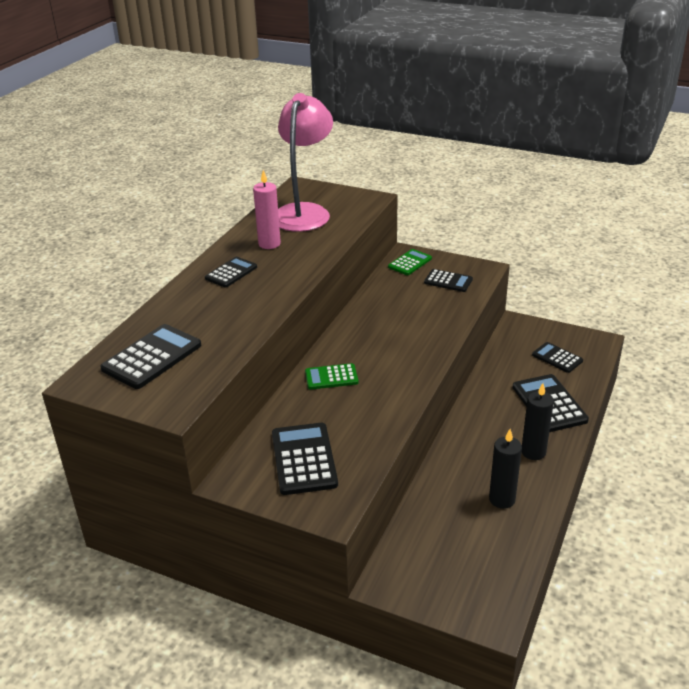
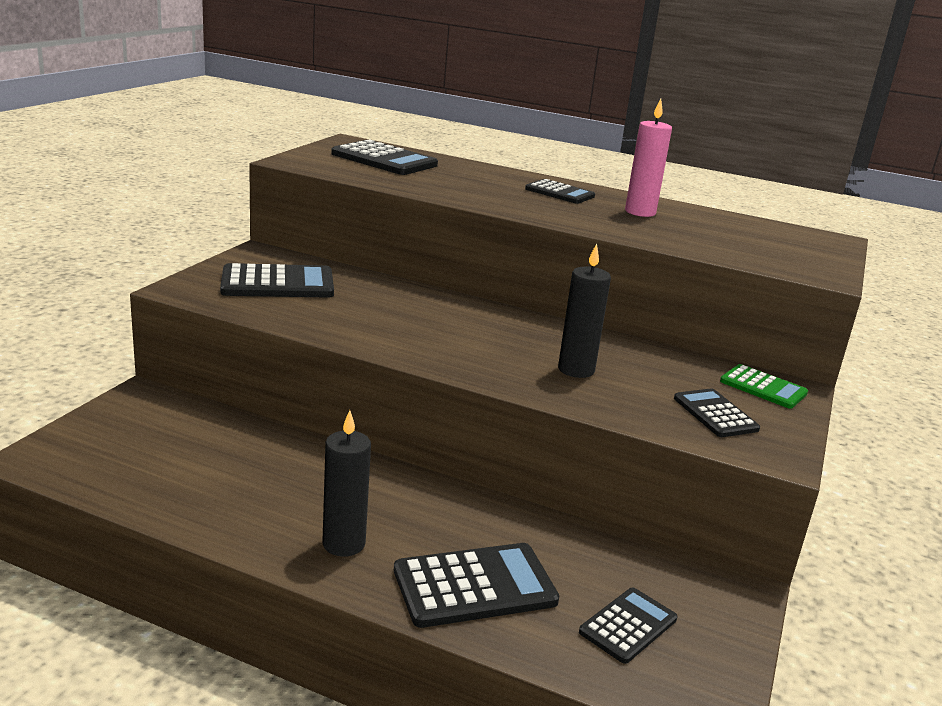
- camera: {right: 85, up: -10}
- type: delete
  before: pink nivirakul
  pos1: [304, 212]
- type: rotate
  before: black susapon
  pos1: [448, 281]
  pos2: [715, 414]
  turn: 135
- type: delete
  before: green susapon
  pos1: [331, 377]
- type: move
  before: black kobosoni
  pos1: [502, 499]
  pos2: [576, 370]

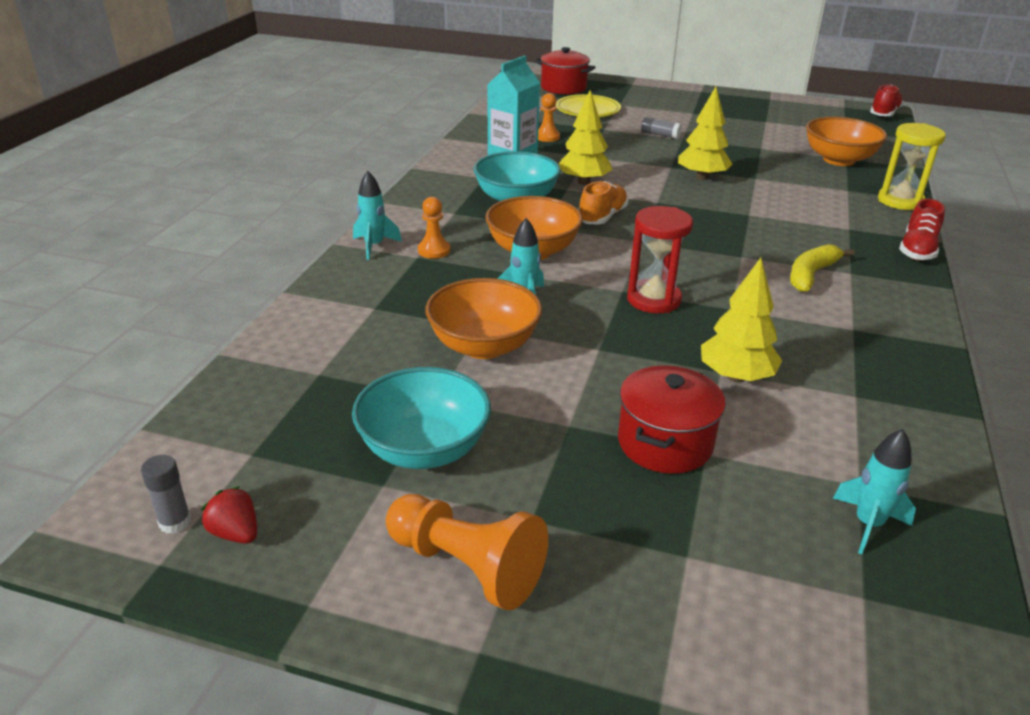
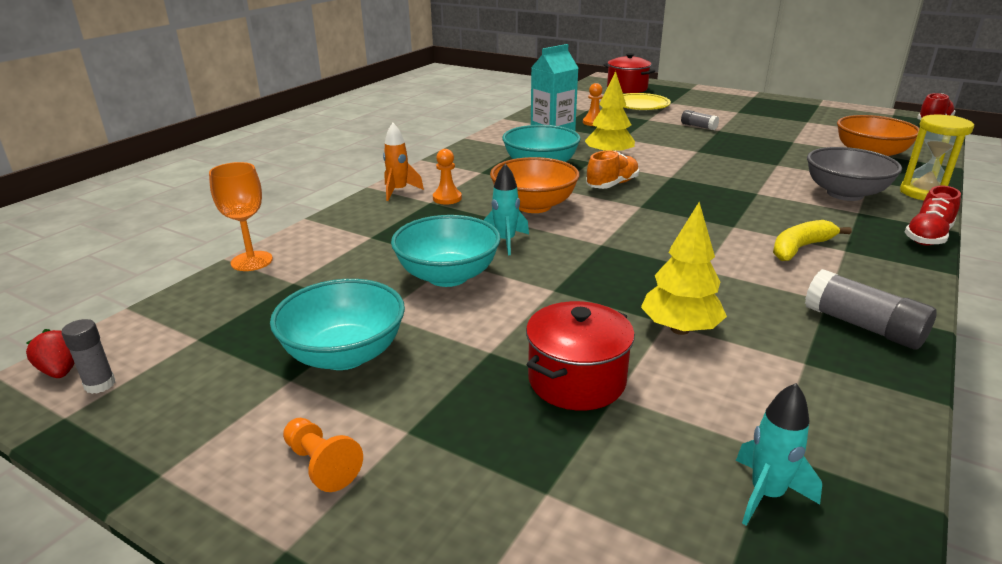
- camera: {right: 15, up: -5}
- type: delete
  before: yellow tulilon
  pos1: [702, 177]
- type: recolor
  before: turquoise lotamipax
  after: orange lotamipax
  pos1: [374, 246]
  pos2: [399, 191]
- type: delete
  before: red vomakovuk
  pos1: [653, 300]
- type: recolor
  before: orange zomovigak
  after: turquoise zomovigak
  pos1: [484, 346]
  pos2: [448, 276]
- type: move
  before: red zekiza
  pos1: [235, 533]
  pos2: [61, 371]
- type: resize
  before: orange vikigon
  pos1: [467, 566]
  pos2: [321, 465]
  scale: 0.59
- type: insert
  after: grey zomovigak
  pos2: [845, 194]
- type: insert
  after: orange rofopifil
  pos2: [251, 261]
- type: insert
  after: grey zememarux
  pos2: [862, 326]

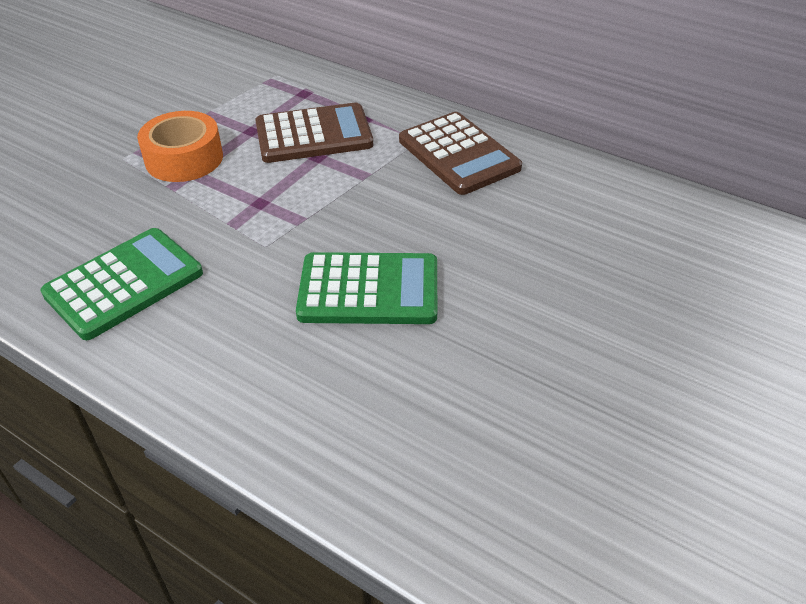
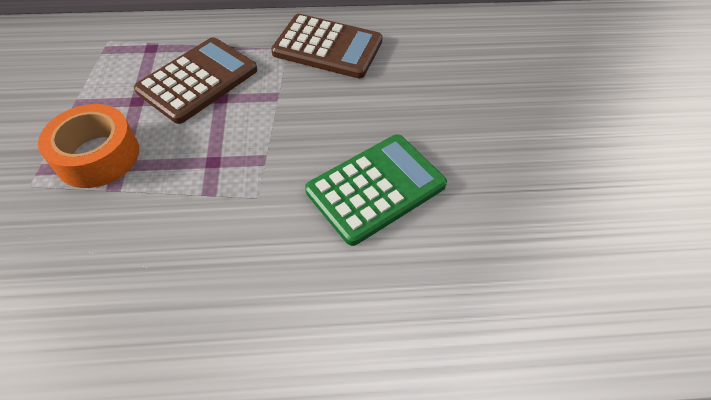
- camera: {right: -40, up: 10}
- type: delete
  before: green susapon
  pos1: [124, 284]

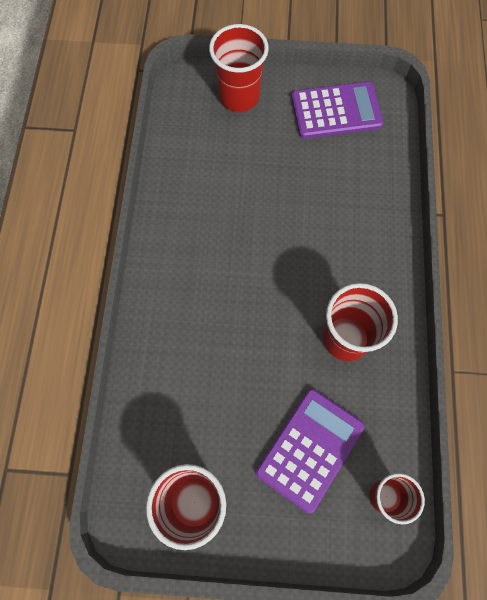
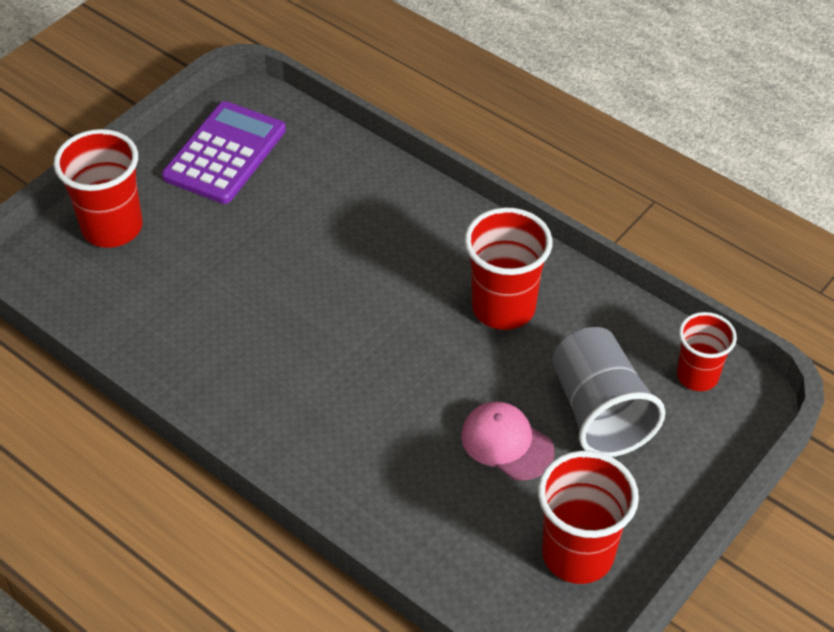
- camera: {right: -55, up: -20}
- type: replace
  before: purple susapon
  after: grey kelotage
  pos1: [309, 449]
  pos2: [599, 411]
- type: insert
  after: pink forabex
  pos2: [506, 443]

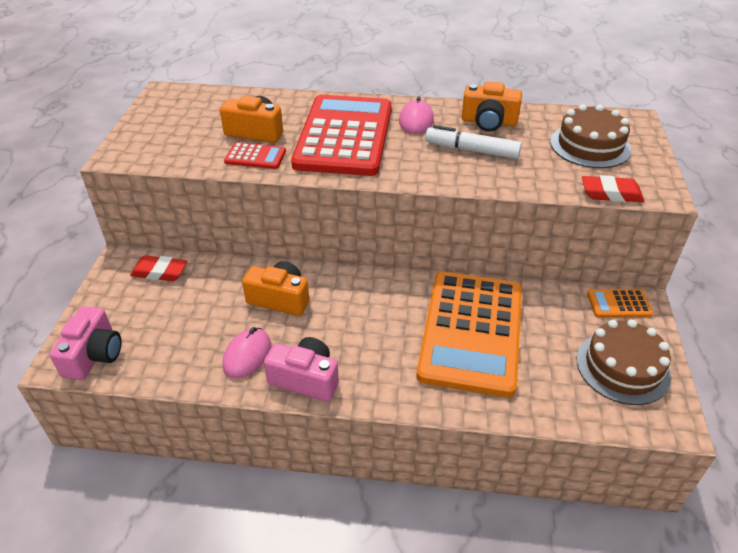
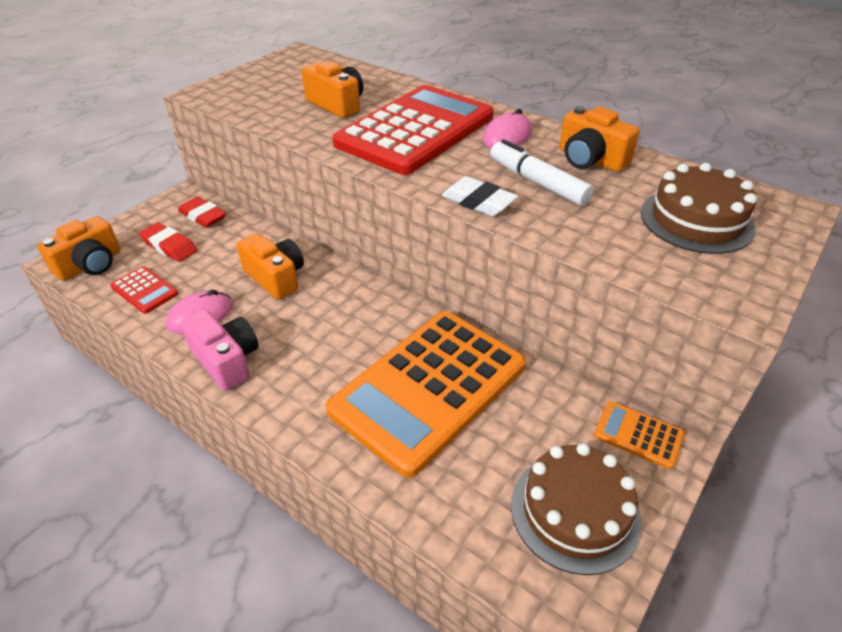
- camera: {right: 30, up: 0}
- type: move
  before: red susapon
  pos1: [255, 157]
  pos2: [144, 290]
- type: move
  before: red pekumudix
  pos1: [611, 194]
  pos2: [169, 246]
- type: recolor
  before: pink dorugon
  after: orange dorugon
  pos1: [94, 355]
  pos2: [90, 264]
- type: insert
  after: white pekumudix
  pos2: [478, 202]

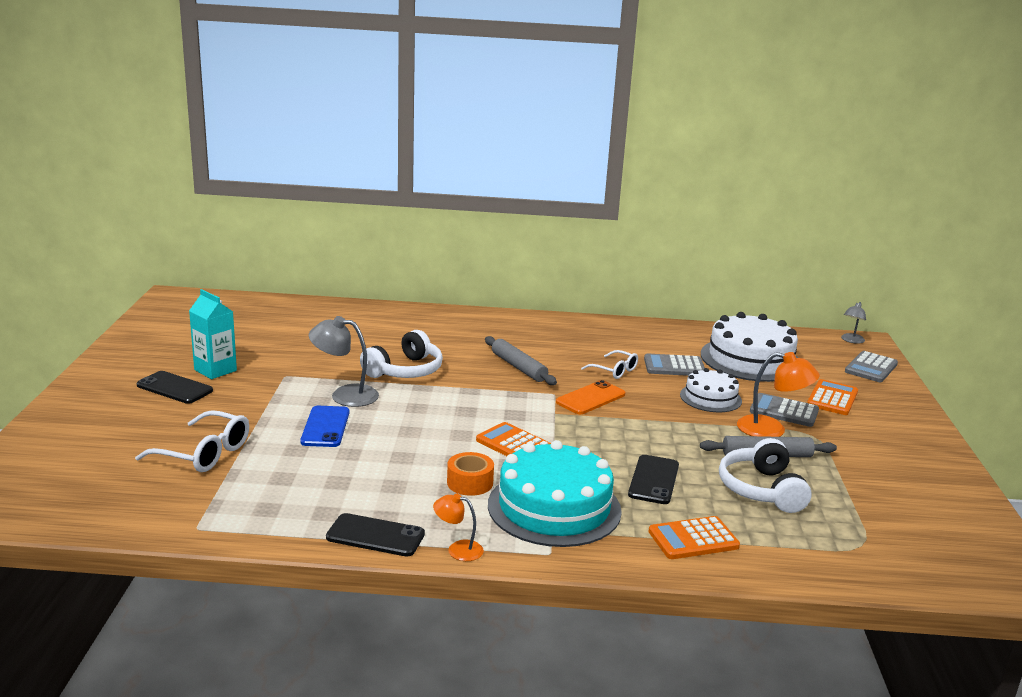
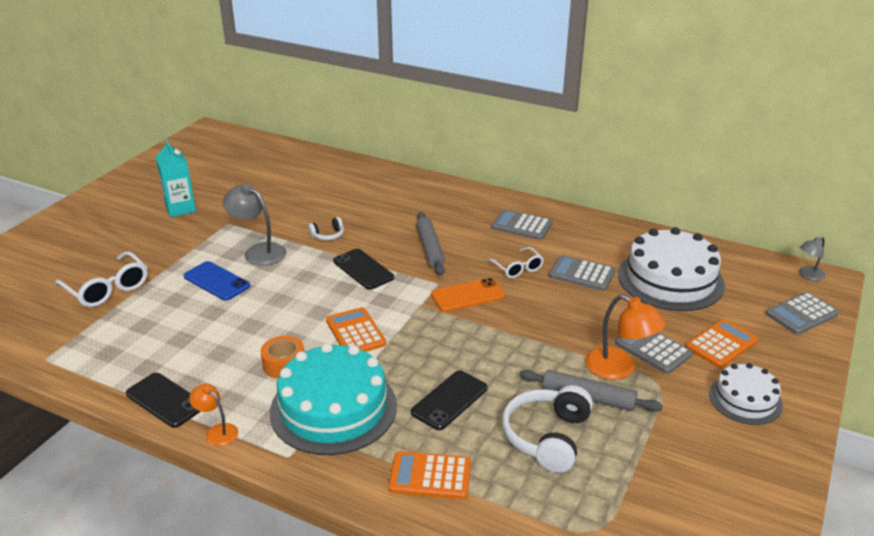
- camera: {right: 25, up: 10}
- type: resize
  before: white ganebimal
  pos1: [405, 371]
  pos2: [328, 235]
  scale: 0.49
- type: move
  before: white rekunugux
  pos1: [710, 398]
  pos2: [745, 399]
- type: move
  before: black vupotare
  pos1: [174, 388]
  pos2: [363, 269]
- type: rotate
  before: blue vupotare
  pos1: [325, 427]
  pos2: [216, 281]
  turn: -75
- type: insert
  after: grey susapon
  pos2: [521, 225]

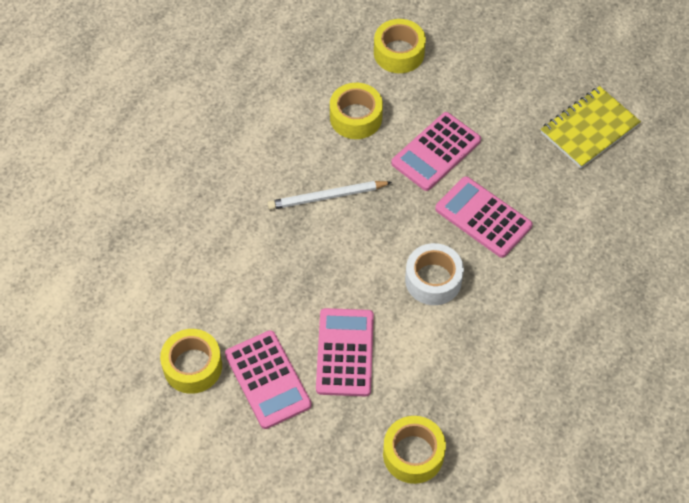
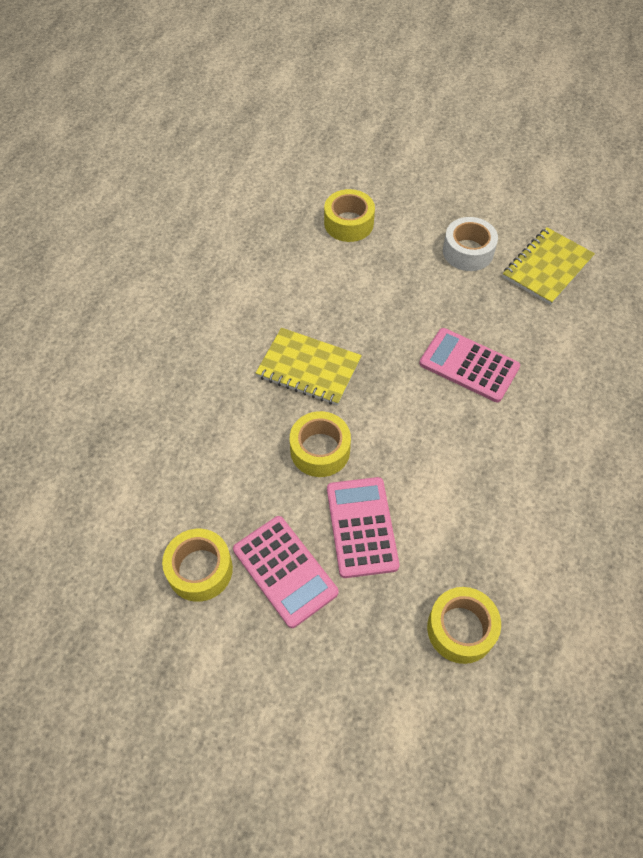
- camera: {right: -10, up: 0}
- type: move
  before: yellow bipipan
  pos1: [356, 117]
  pos2: [320, 450]
- type: delete
  before: pink susapon
  pos1: [436, 152]
- type: replace
  before: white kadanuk
  after: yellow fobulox
  pos1: [327, 197]
  pos2: [309, 368]
- type: move
  before: white bipipan
  pos1: [433, 280]
  pos2: [468, 251]

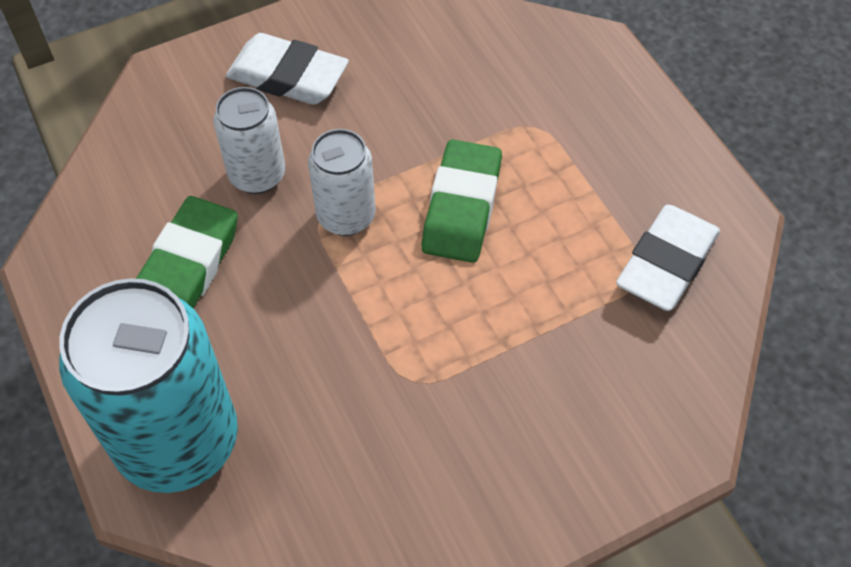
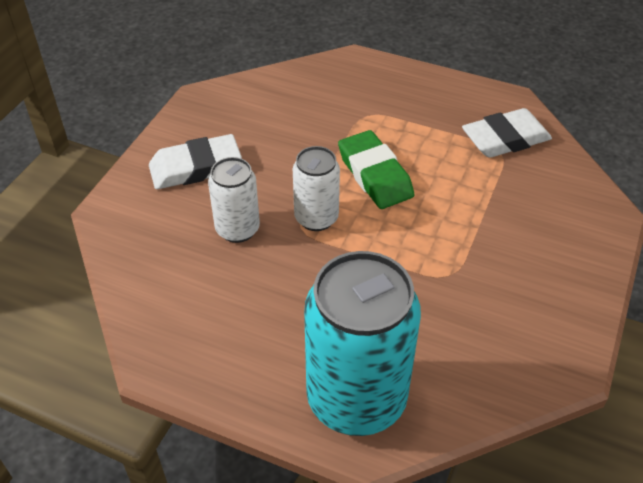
- camera: {right: -40, up: -10}
- type: delete
  before: green pekumudix
  pos1: [187, 267]
- type: rotate
  before: white pekumudix
  pos1: [666, 263]
  pos2: [505, 139]
  turn: 75

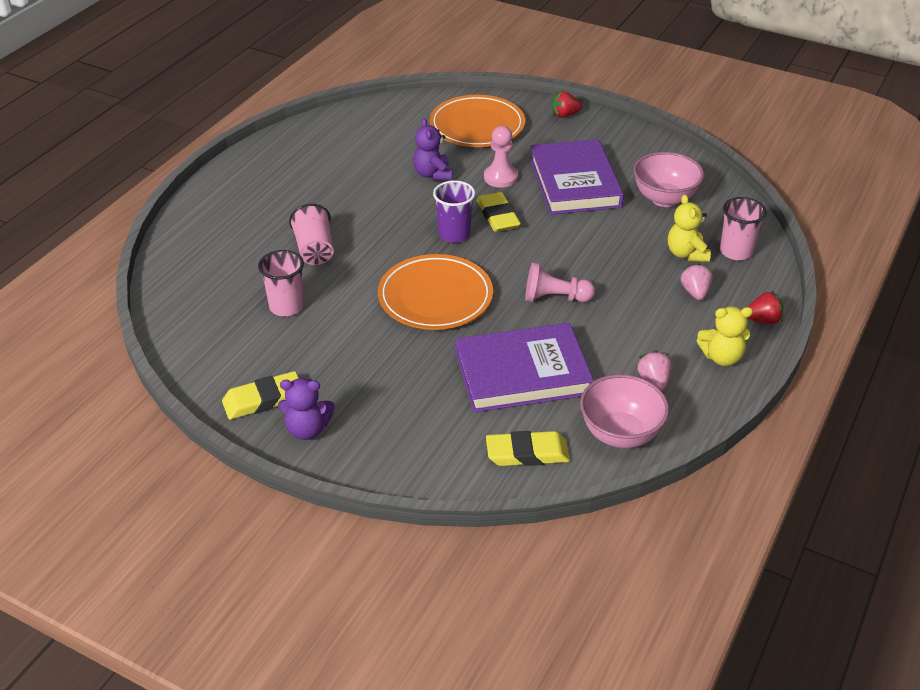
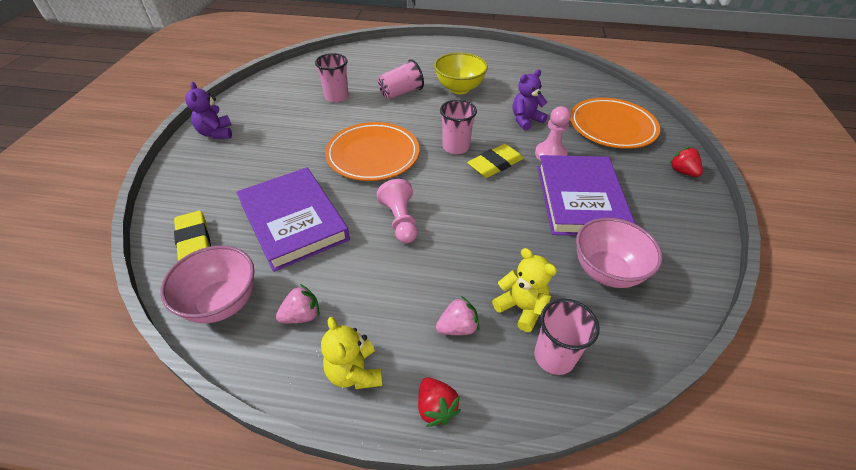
- camera: {right: 70, up: 5}
- type: rotate
  before: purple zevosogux
  pos1: [574, 182]
  pos2: [580, 199]
  turn: -60
- type: recolor
  before: purple kelotage
  after: pink kelotage
  pos1: [454, 234]
  pos2: [456, 147]
- type: rotate
  before: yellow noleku
  pos1: [686, 254]
  pos2: [521, 308]
  turn: 75
- type: delete
  before: yellow pekumudix
  pos1: [263, 399]
- type: insert
  after: yellow zomovigak
  pos2: [459, 88]

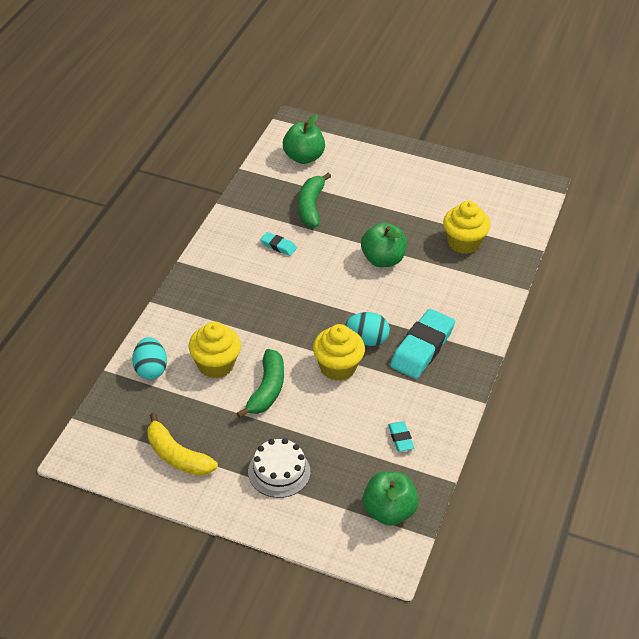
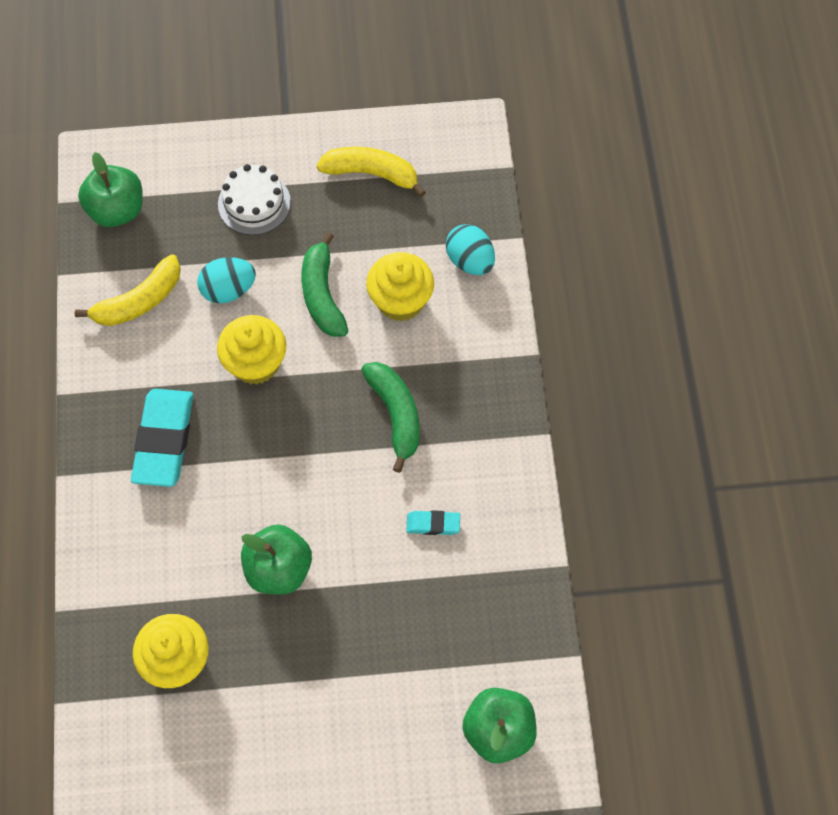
- camera: {right: 155, up: 20}
- type: move
  before: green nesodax
  pos1: [311, 206]
  pos2: [396, 414]
- type: move
  before: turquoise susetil
  pos1: [367, 340]
  pos2: [228, 290]
- type: replace
  before: turquoise pekumudix
  after: yellow nesodax
  pos1: [400, 438]
  pos2: [139, 301]

